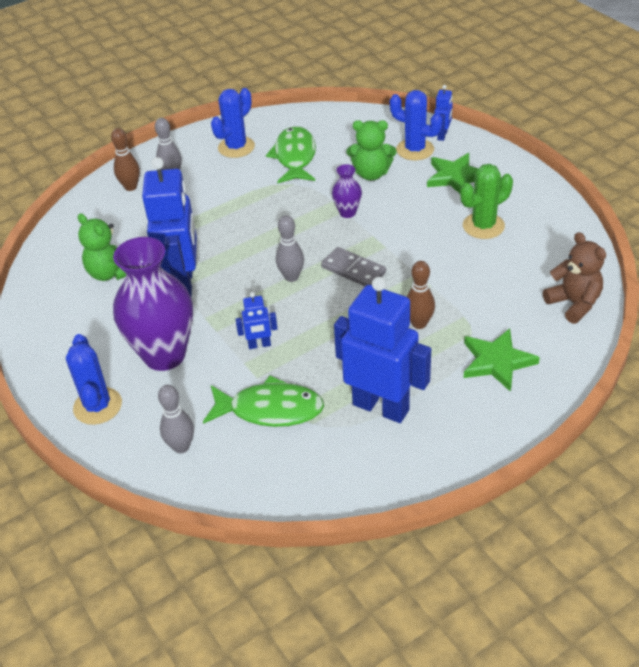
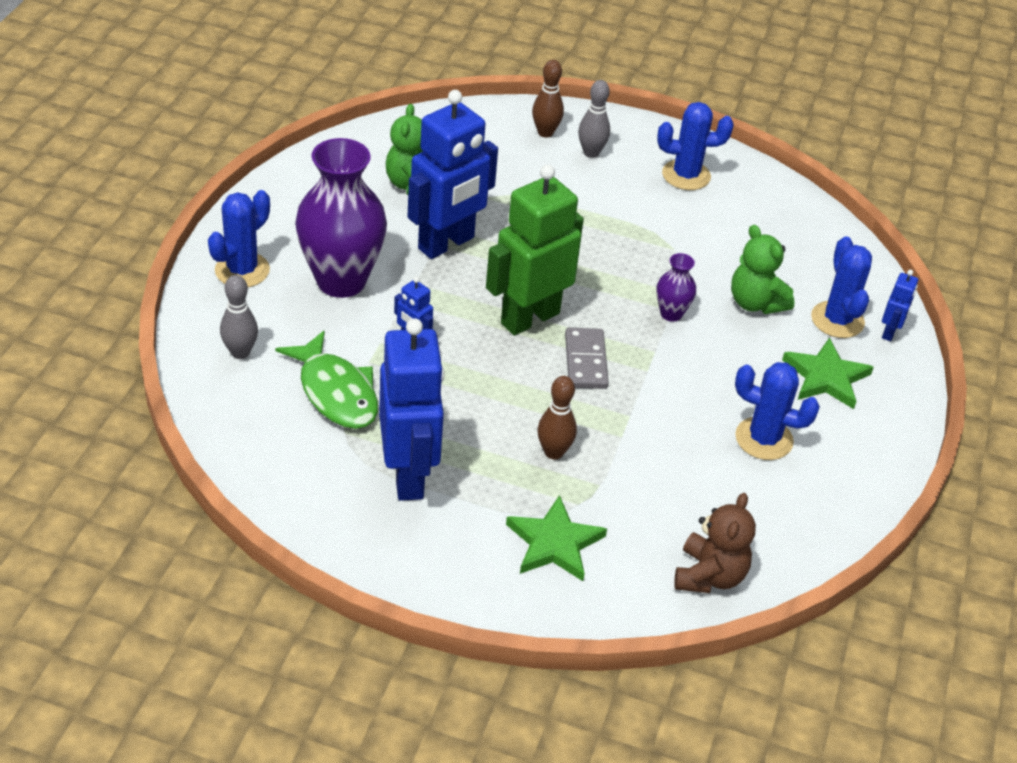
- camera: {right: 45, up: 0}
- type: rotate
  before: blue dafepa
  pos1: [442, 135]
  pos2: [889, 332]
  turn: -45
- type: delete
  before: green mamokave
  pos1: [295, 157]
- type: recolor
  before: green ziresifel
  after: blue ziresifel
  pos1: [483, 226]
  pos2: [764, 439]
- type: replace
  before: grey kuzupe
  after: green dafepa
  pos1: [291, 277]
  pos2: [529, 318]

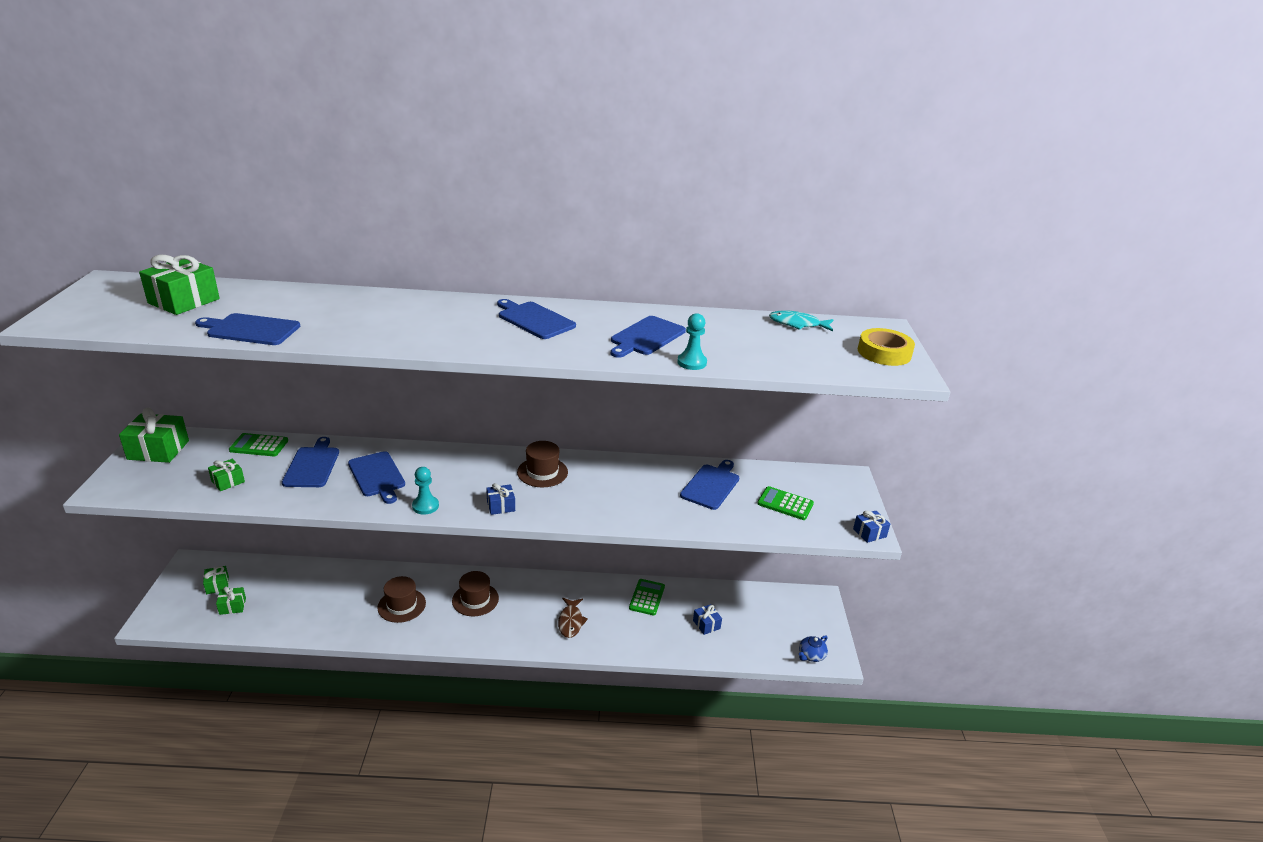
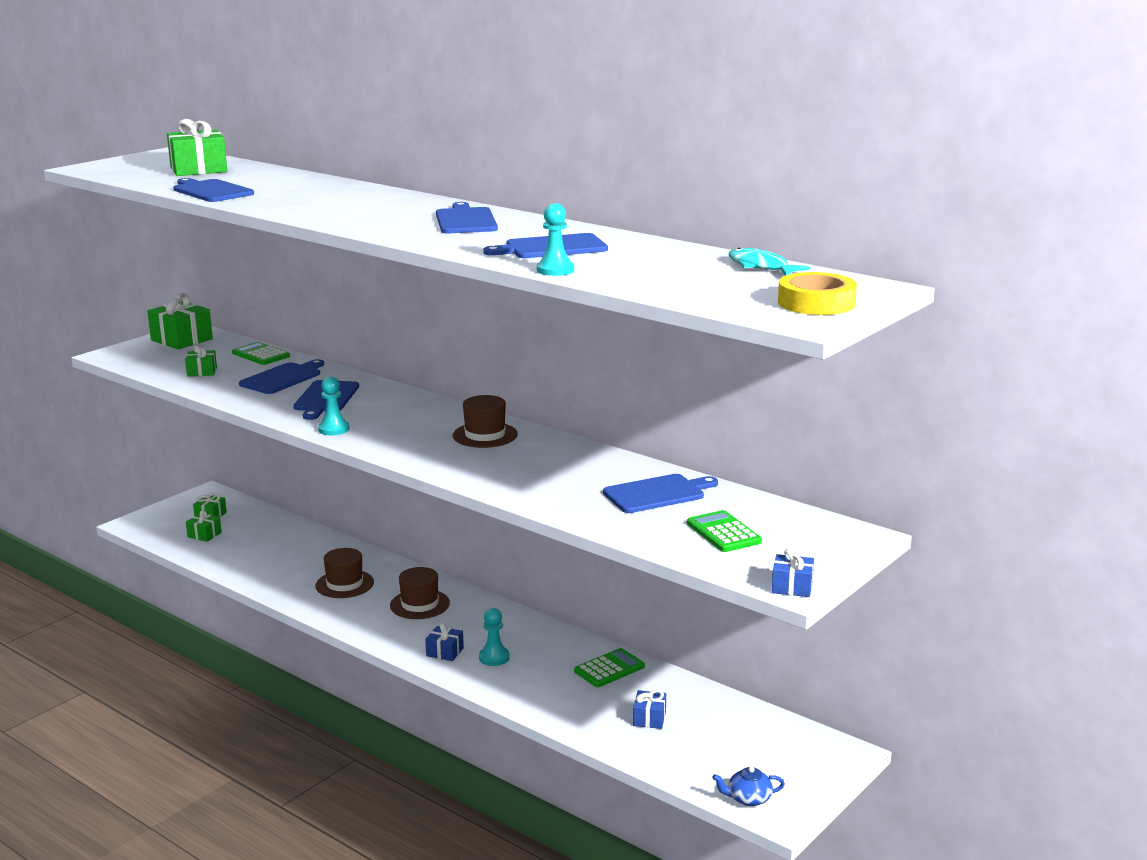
- camera: {right: 40, up: -10}
- type: move
  before: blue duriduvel
  pos1: [501, 506]
  pos2: [445, 652]
- type: replace
  before: brown mamokave
  after: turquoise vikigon
  pos1: [570, 622]
  pos2: [494, 657]

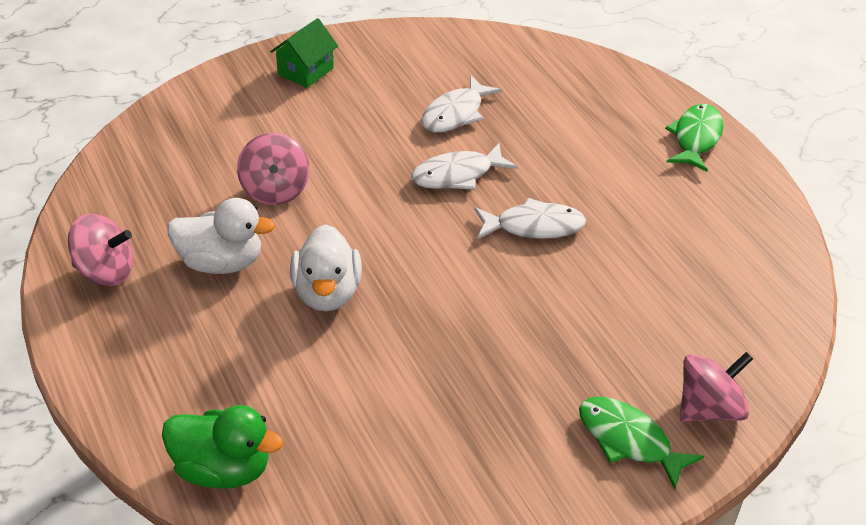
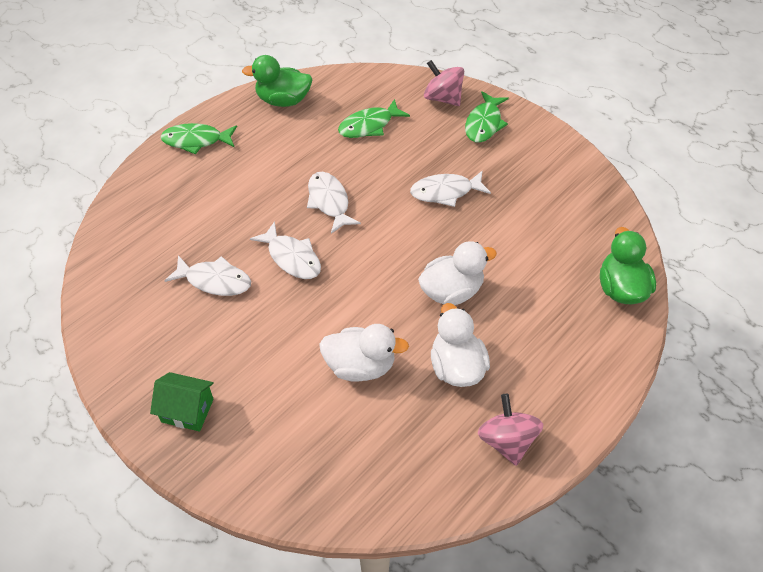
- camera: {right: -110, up: 10}
- type: replace
  before: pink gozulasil
  after: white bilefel
  pos1: [275, 190]
  pos2: [360, 366]
- type: insert
  after: green bilefel
  pos2: [283, 100]
- type: insert
  after: green mamokave
  pos2: [369, 125]
- type: insert
  after: white mamokave
  pos2: [445, 192]

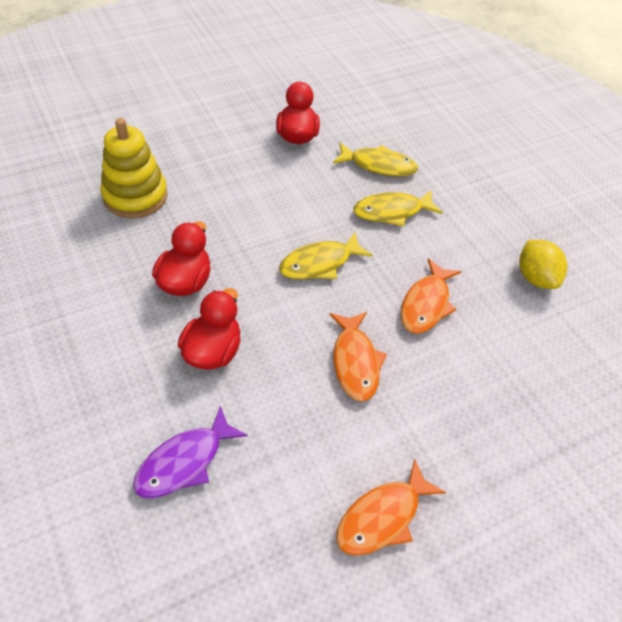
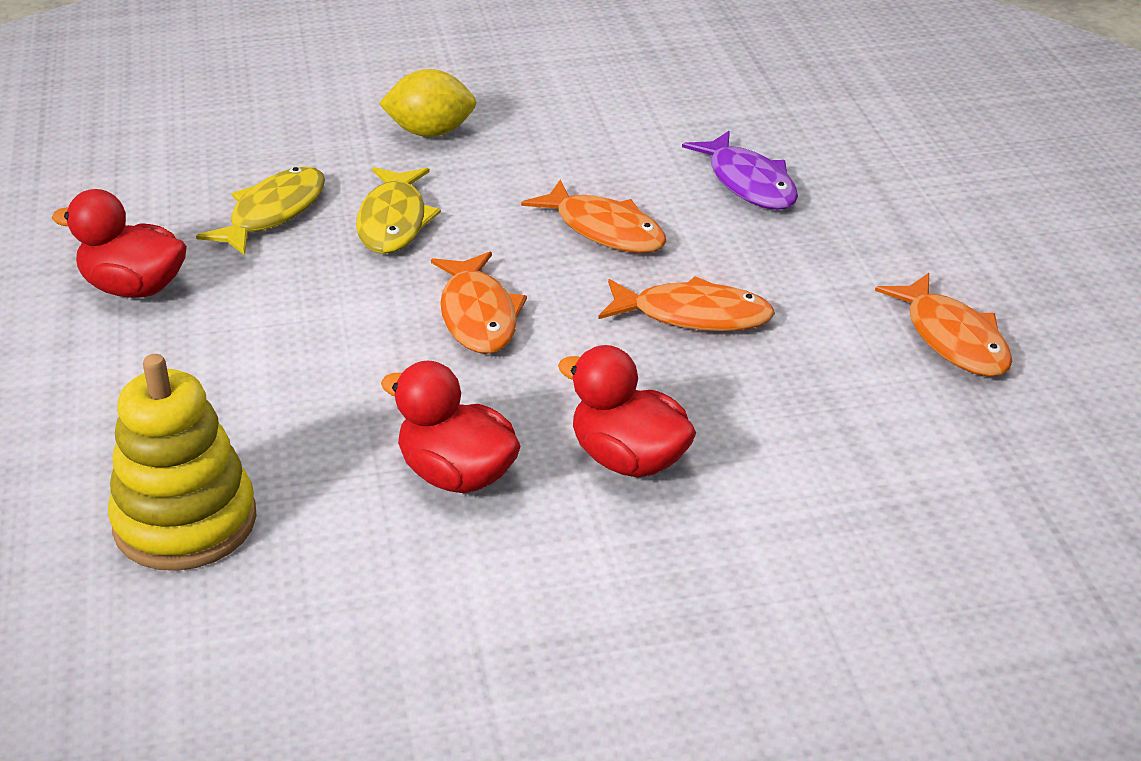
- camera: {right: -70, up: -15}
- type: recolor
  before: yellow mamokave
  after: orange mamokave
  pos1: [319, 263]
  pos2: [478, 316]
- type: move
  before: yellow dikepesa
  pos1: [535, 277]
  pos2: [430, 132]
- type: move
  before: purple mamokave
  pos1: [184, 461]
  pos2: [748, 183]

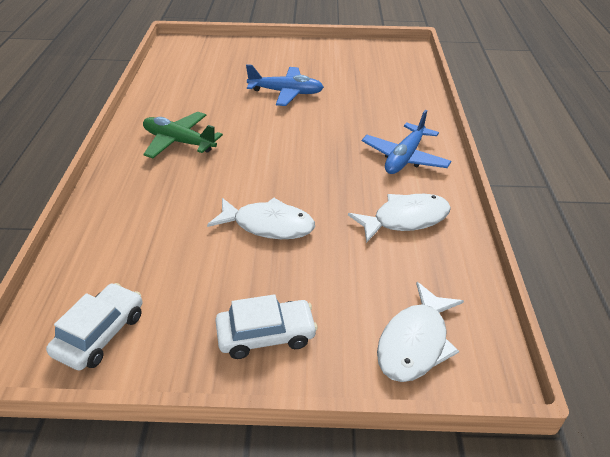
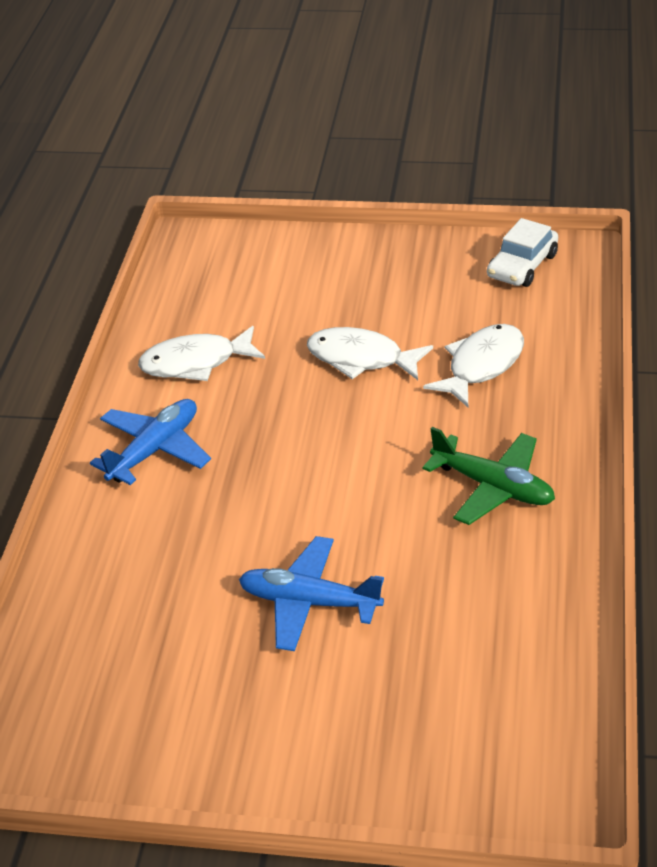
- camera: {right: -170, up: 0}
- type: move
  before: white mamokave
  pos1: [415, 342]
  pos2: [481, 365]
- type: delete
  before: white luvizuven
  pos1: [266, 335]

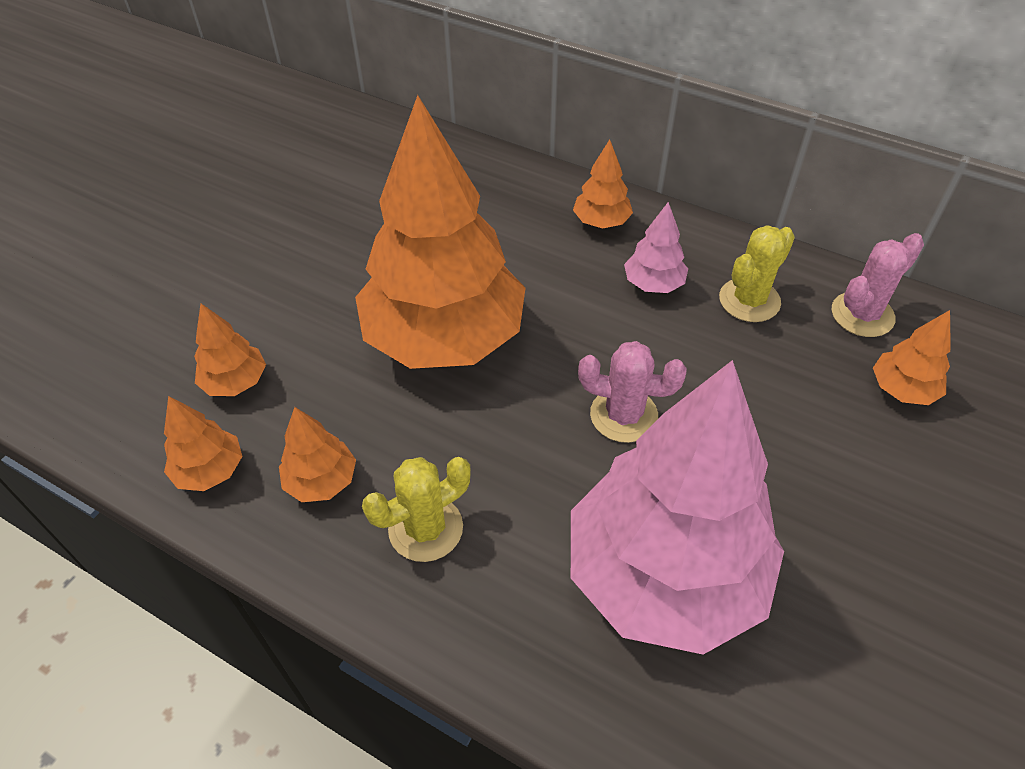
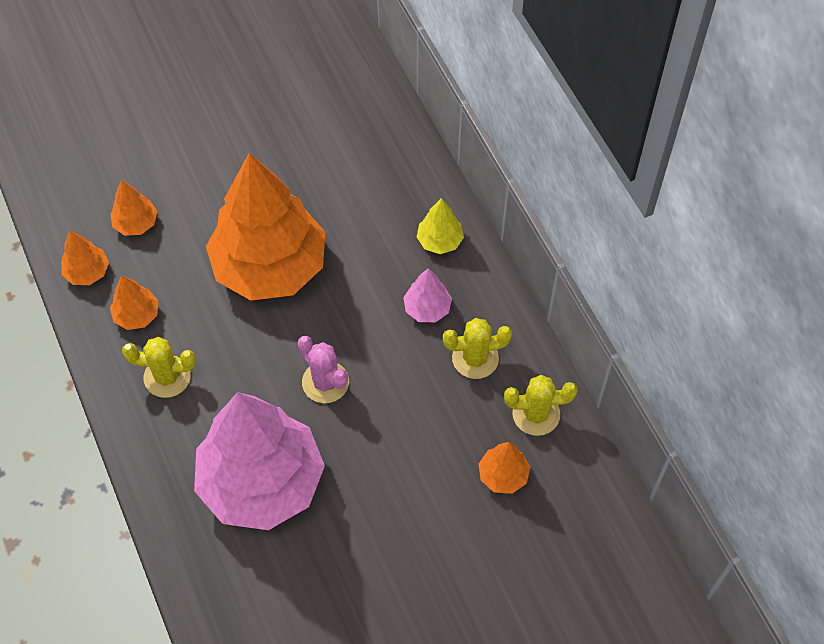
- camera: {right: 35, up: 10}
- type: recolor
  before: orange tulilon
  after: yellow tulilon
  pos1: [601, 222]
  pos2: [439, 241]
- type: recolor
  before: pink ziresifel
  after: yellow ziresifel
  pos1: [862, 314]
  pos2: [536, 414]

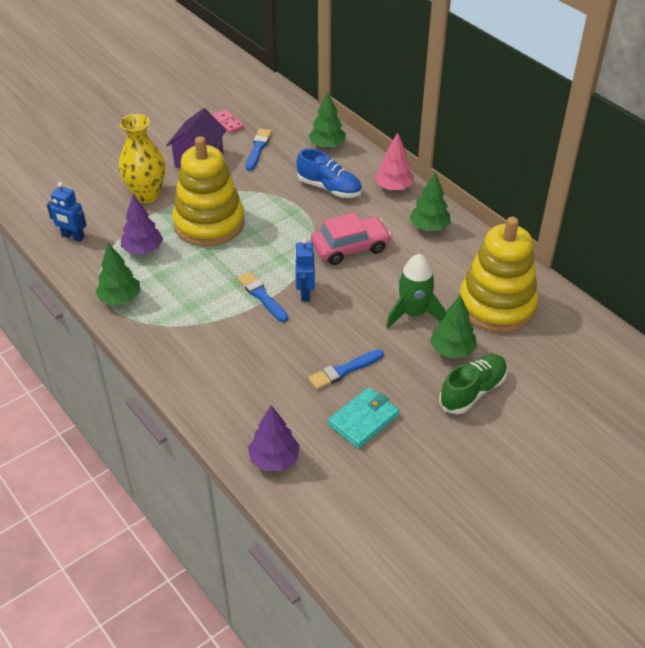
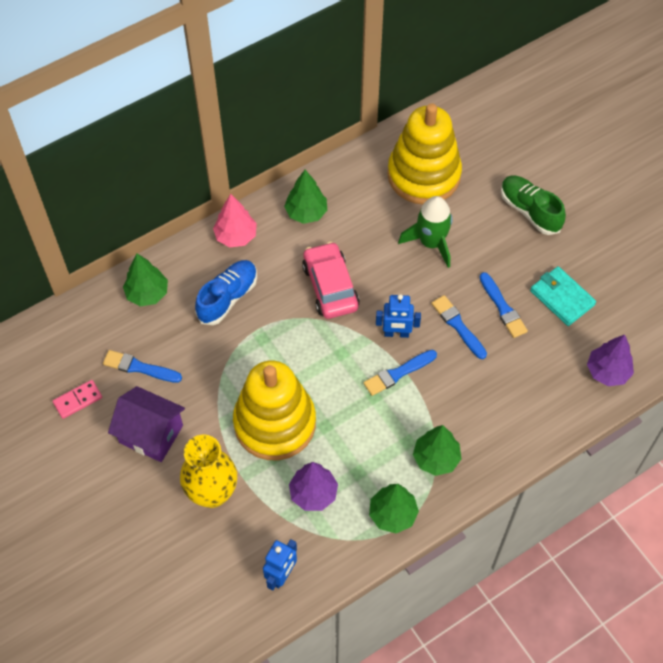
- camera: {right: -85, up: 15}
- type: move
  before: green tulilon
  pos1: [452, 350]
  pos2: [436, 458]
- type: insert
  after: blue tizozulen
  pos2: [458, 326]

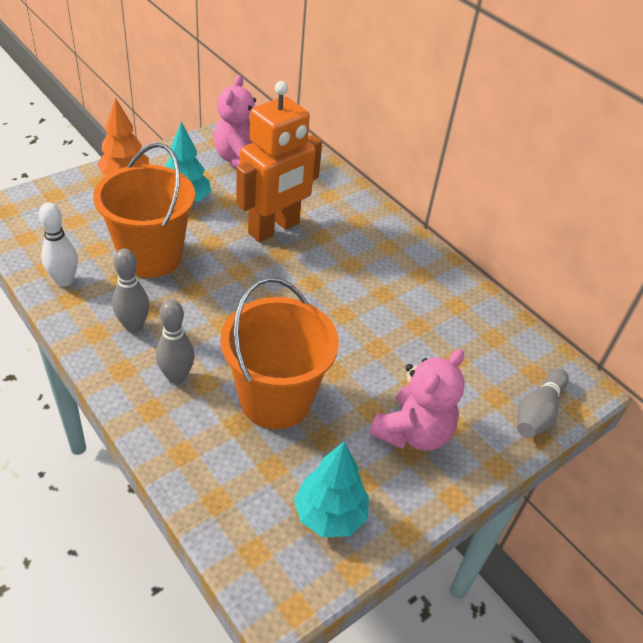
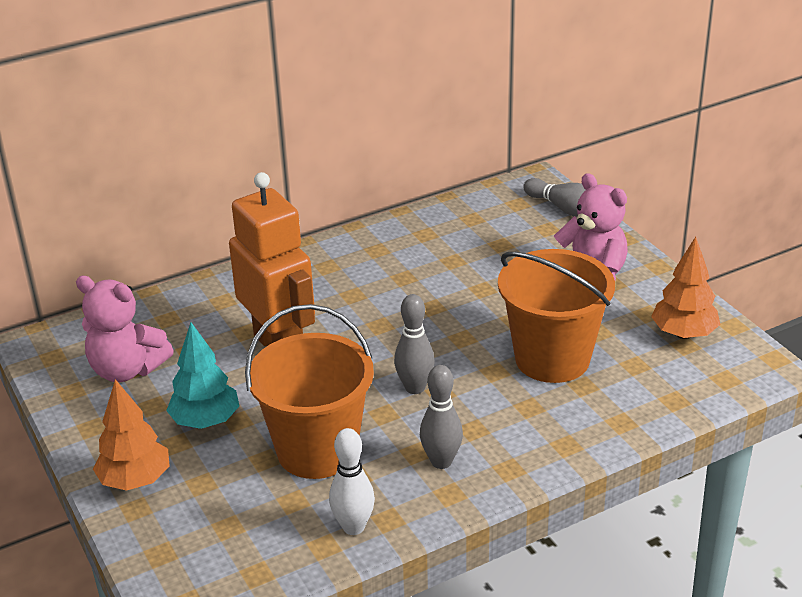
- camera: {right: -75, up: -10}
- type: move
  before: grey kuzupe
  pos1: [177, 377]
  pos2: [415, 388]
- type: recolor
  before: turquoise tulilon
  after: orange tulilon
  pos1: [330, 515]
  pos2: [683, 334]

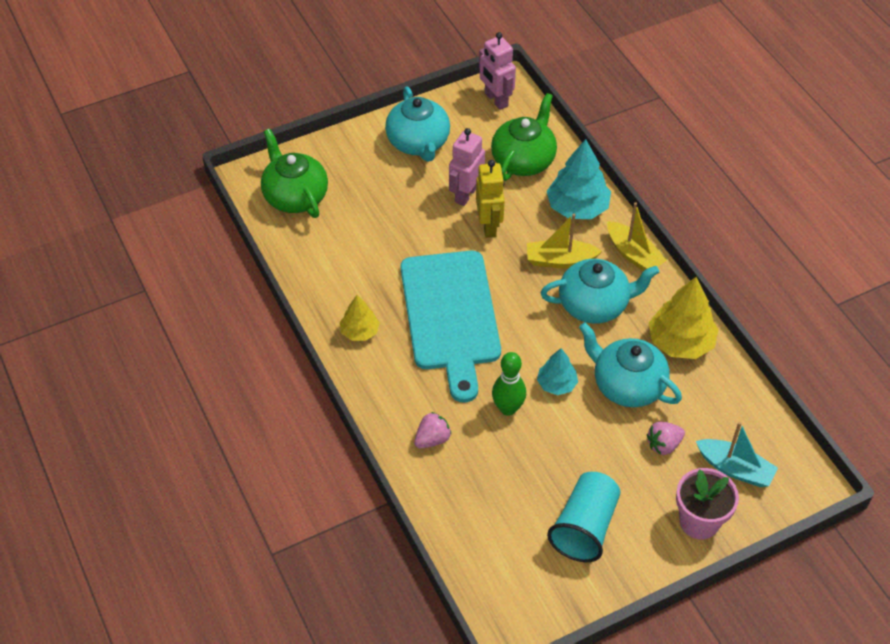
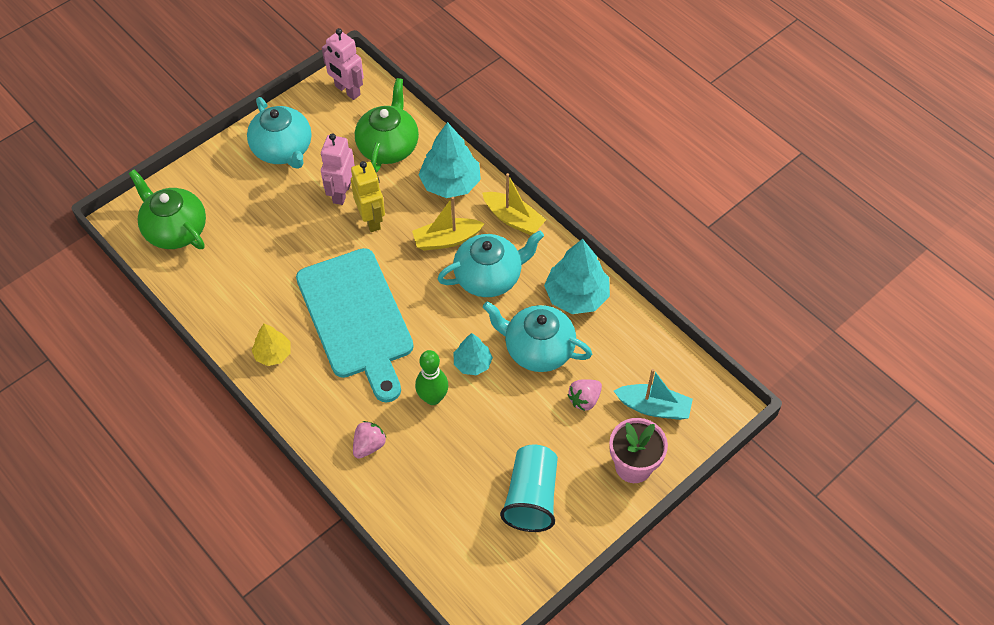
- camera: {right: -15, up: 5}
- type: recolor
  before: yellow tulilon
  after: turquoise tulilon
  pos1: [680, 342]
  pos2: [576, 296]

